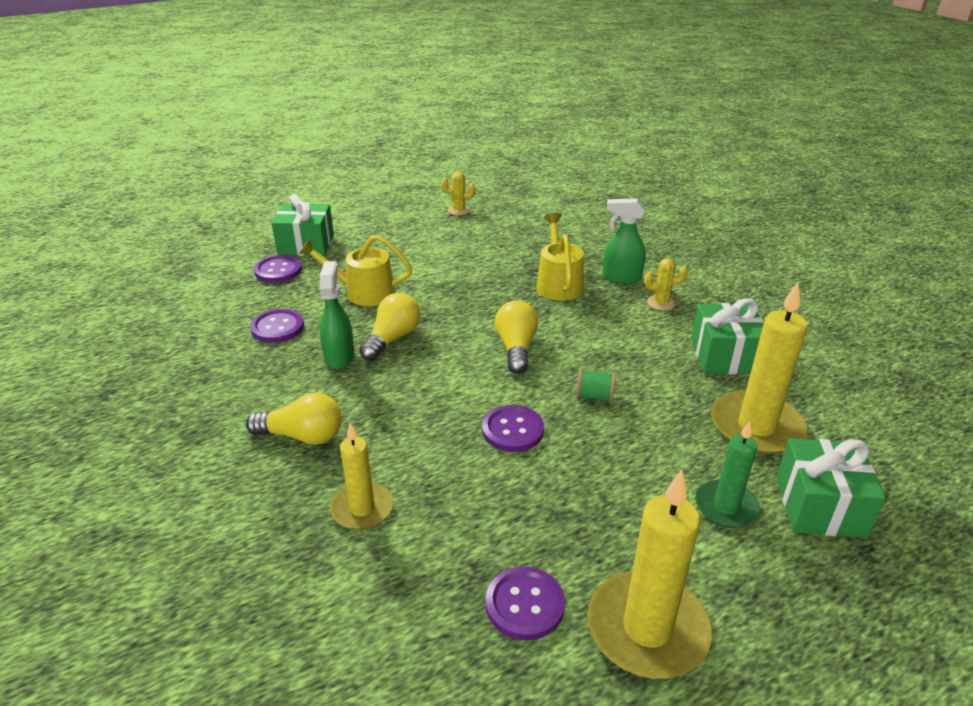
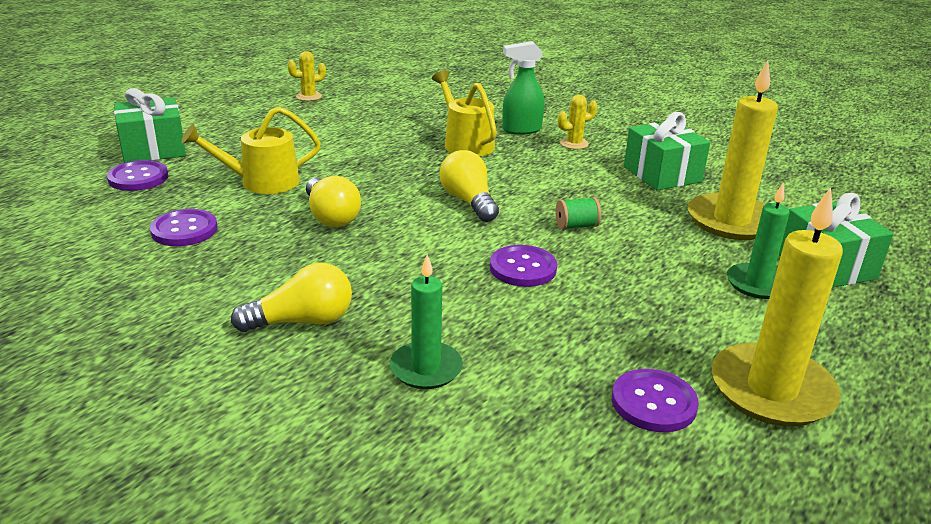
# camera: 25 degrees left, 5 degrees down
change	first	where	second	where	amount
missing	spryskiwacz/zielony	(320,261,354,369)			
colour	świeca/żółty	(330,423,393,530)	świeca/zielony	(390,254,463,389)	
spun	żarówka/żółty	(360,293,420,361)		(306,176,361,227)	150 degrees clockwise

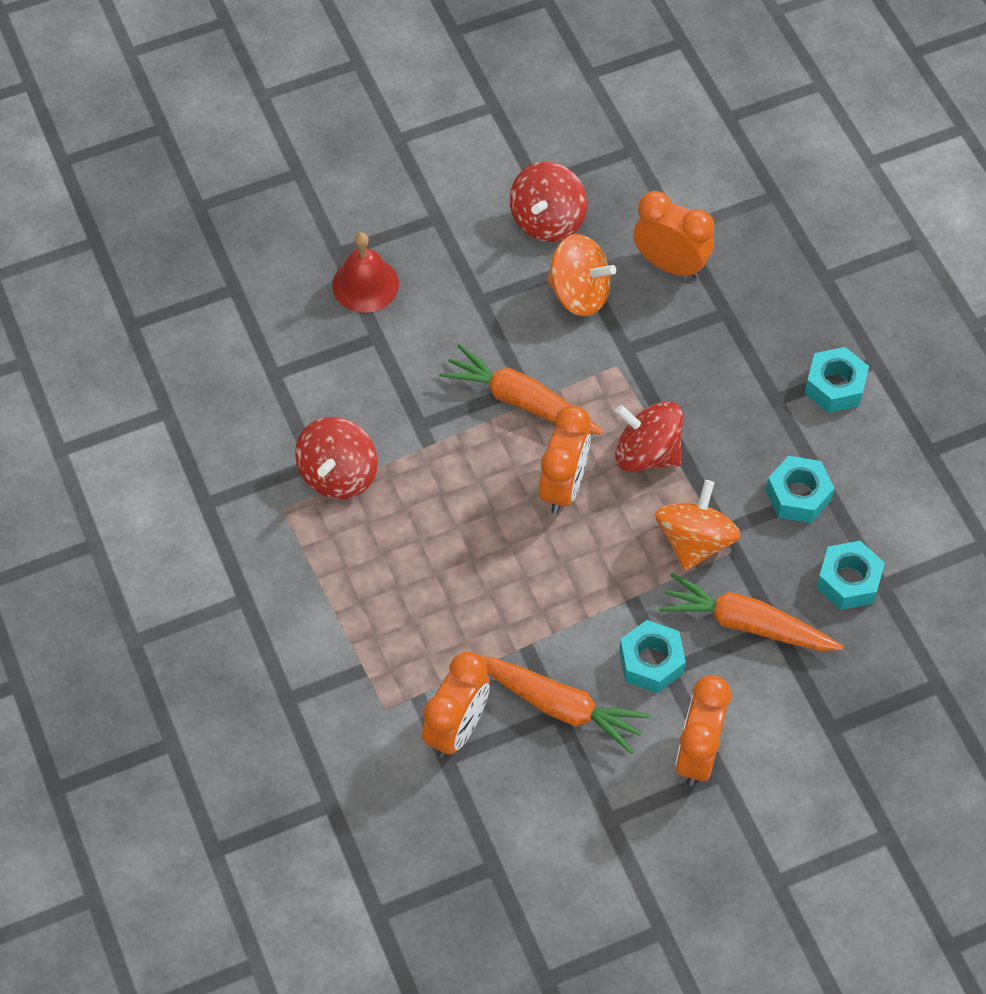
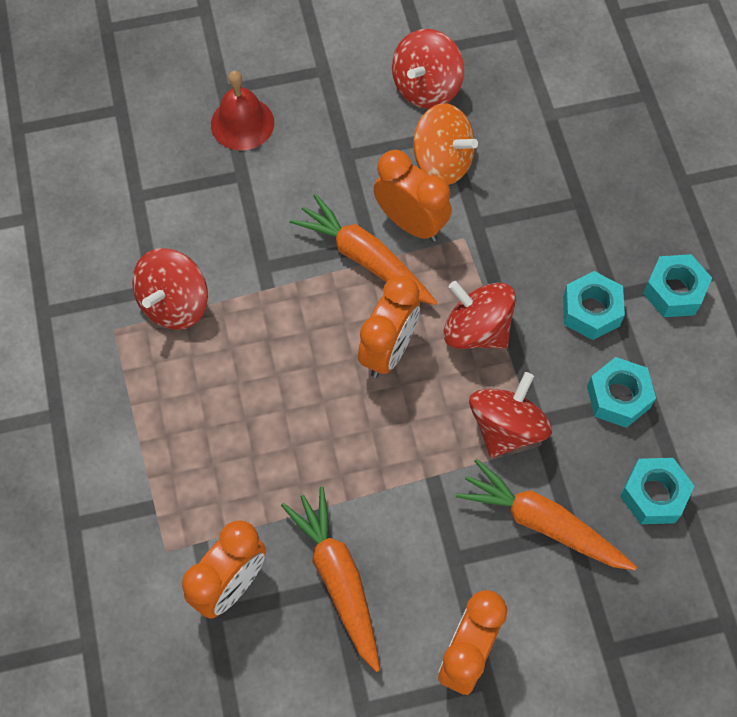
# camera: 10 degrees right, 5 degrees up
change	first	where	second	where	amount
spun	marchewka/pomarańczowy	(481,656,651,754)		(281,487,380,672)	150 degrees counterclockwise
relocated	nakrętka/turkusowy	(619,620,686,693)		(563,271,625,340)	
relocated	budzik/pomarańczowy	(633,191,714,279)		(374,150,452,242)	
colour	bączek/pomarańczowy	(655,480,741,571)	bączek/czerwony	(469,372,552,458)	

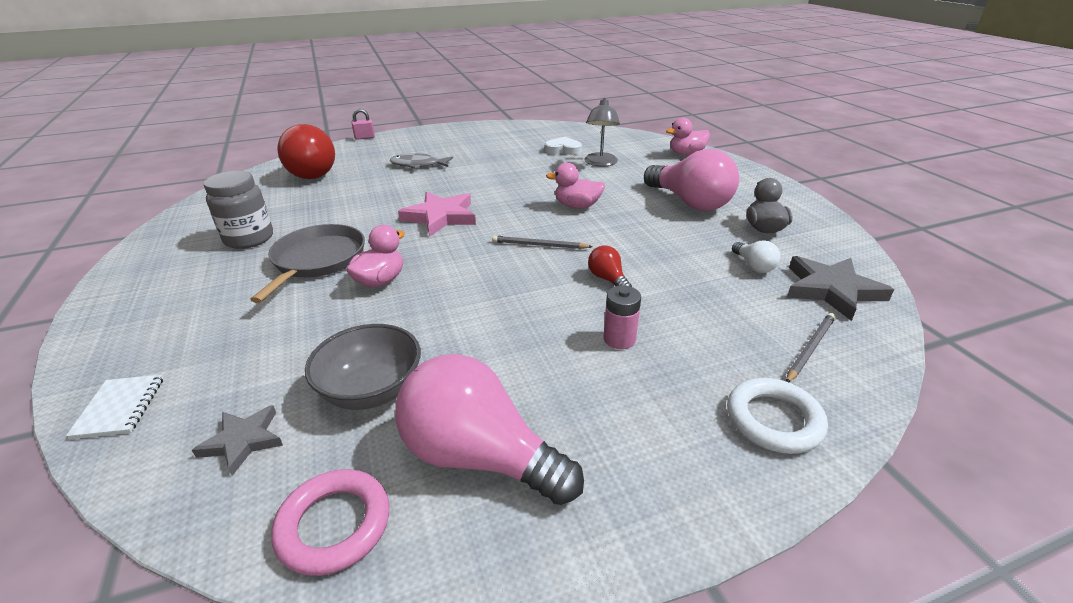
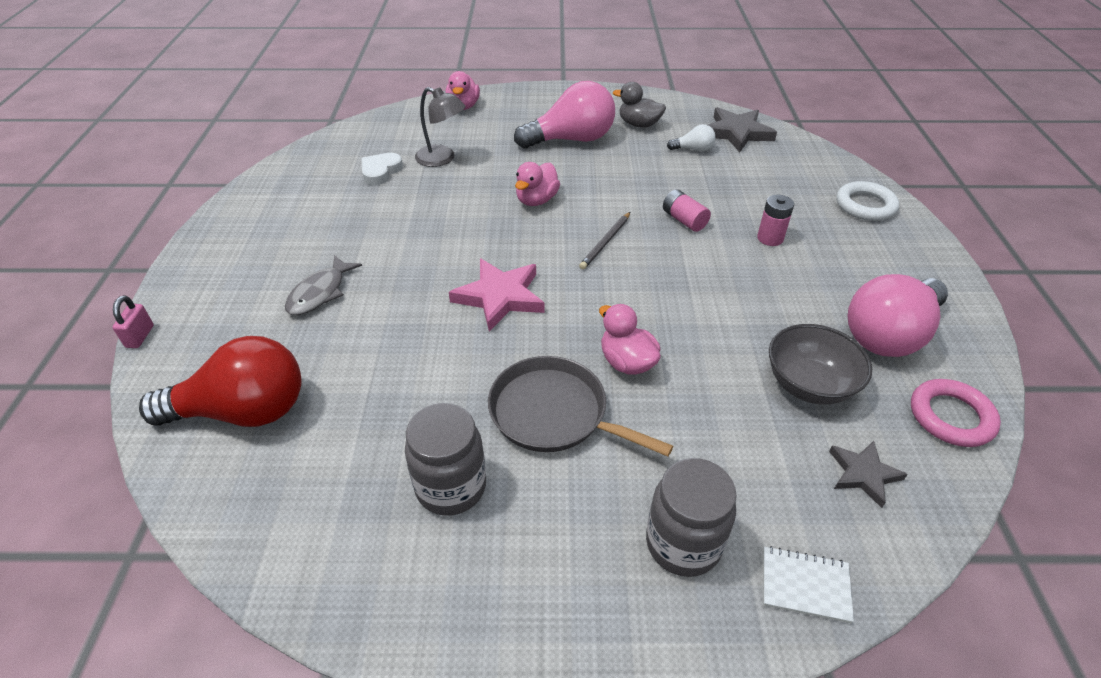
# camera: 70 degrees left, 10 degrees up
change	first	where	second	where	amount
exchanged	żarówka/czerwony	(588,245,632,287)	bateria/różowy	(663,189,711,232)	
missing	ołówek/szary	(786,313,836,382)			
appeared			słoik/szary	(646,458,737,577)	

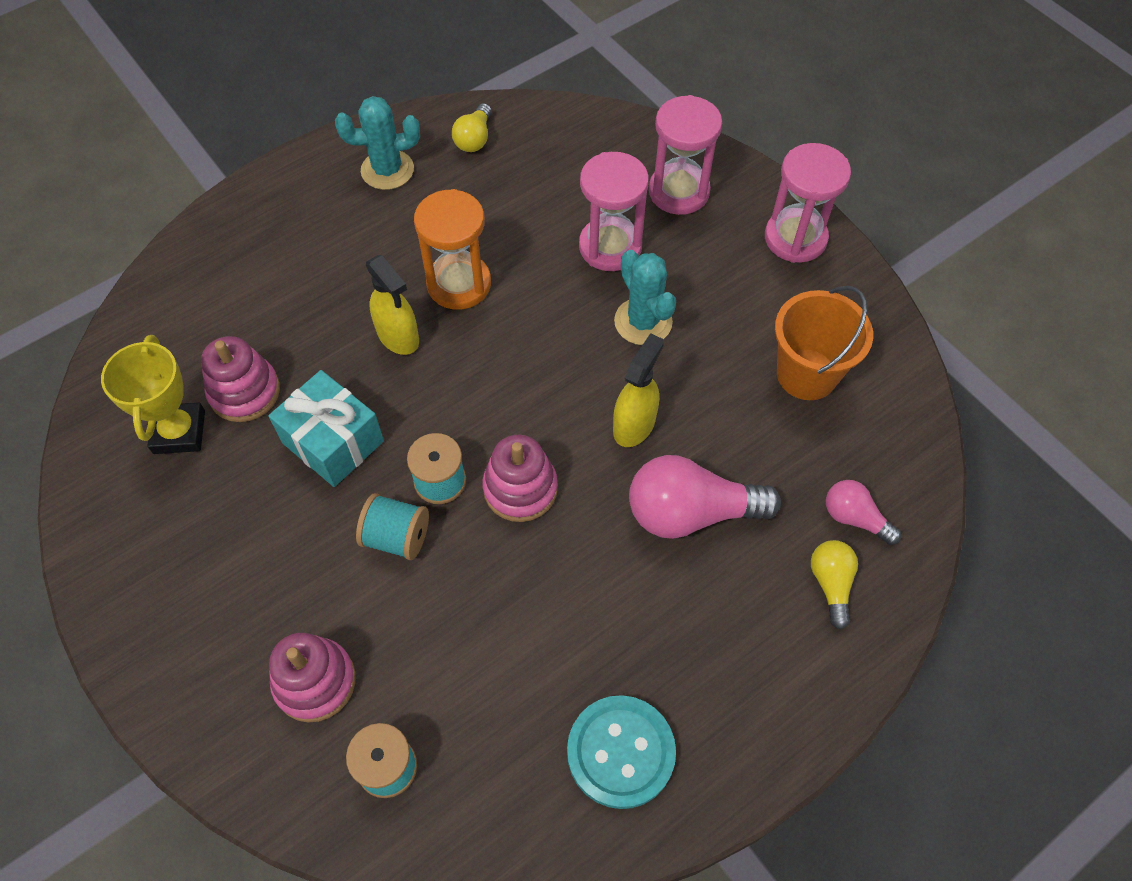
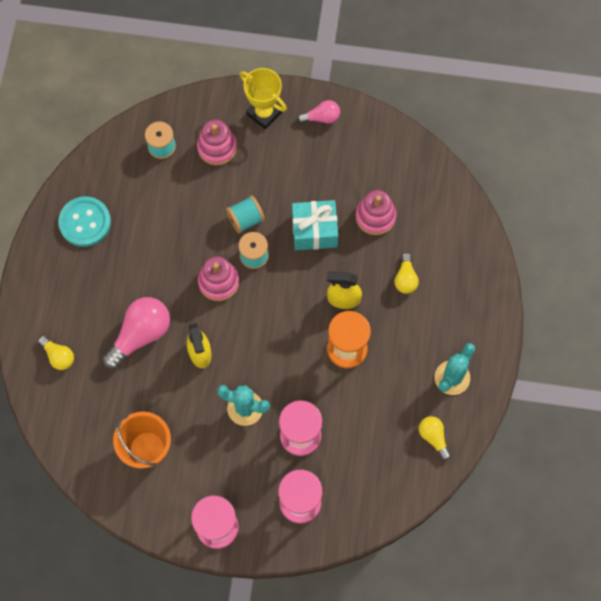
# camera: 135 degrees right, 10 degrees up
change	first	where	second	where	amount
relocated	puchar/żółty	(101,335,205,454)		(240,68,287,130)	
relocated	żarówka/różowy	(826,480,901,545)		(297,100,340,123)	
appeared			żarówka/żółty	(394,253,419,294)	

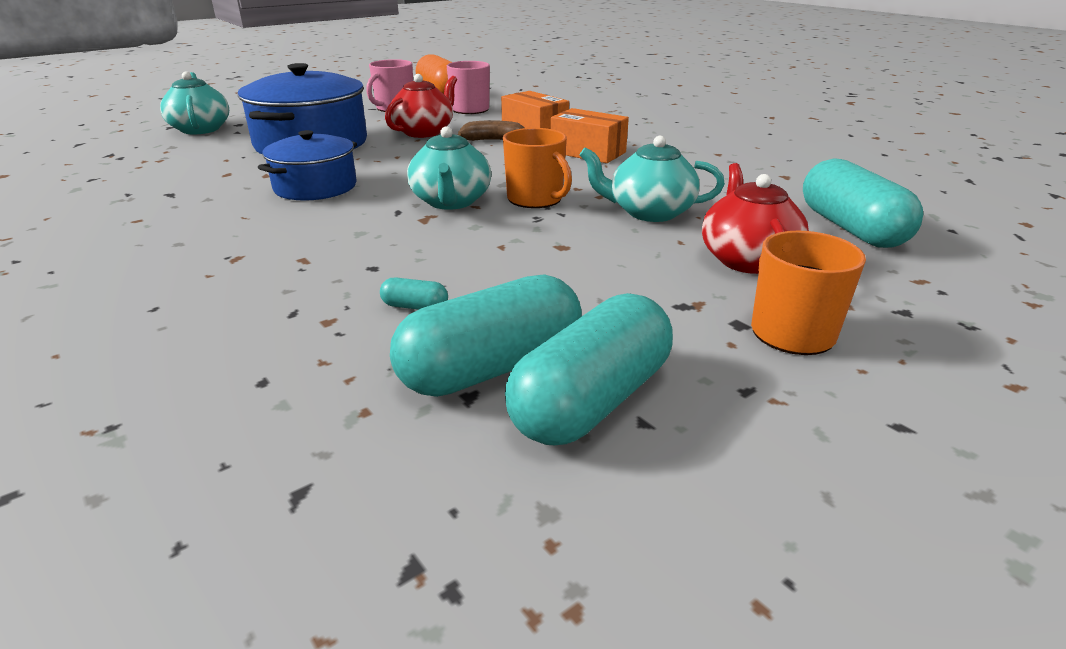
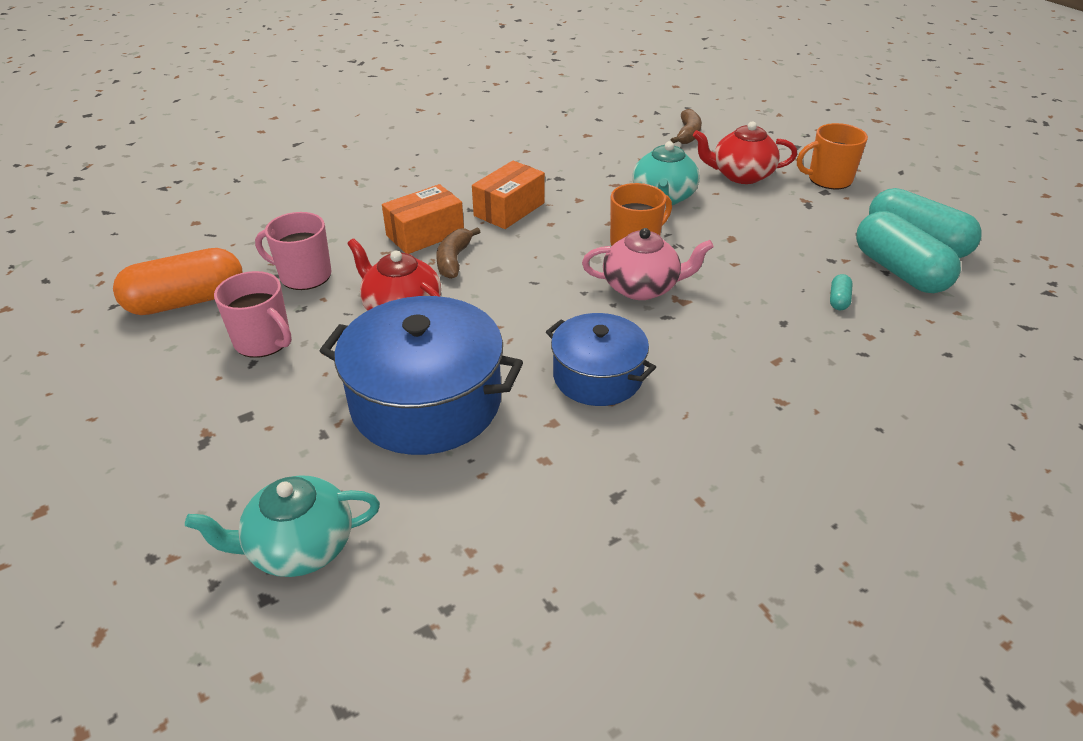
# camera: 85 degrees left, 10 degrees up
change	first	where	second	where	amount
colour	imbryk/turkusowy	(407,126,491,210)	imbryk/różowy	(582,228,714,300)	
exchanged	kapsułka/turkusowy	(803,158,923,248)	banan/brązowy	(671,109,702,144)	

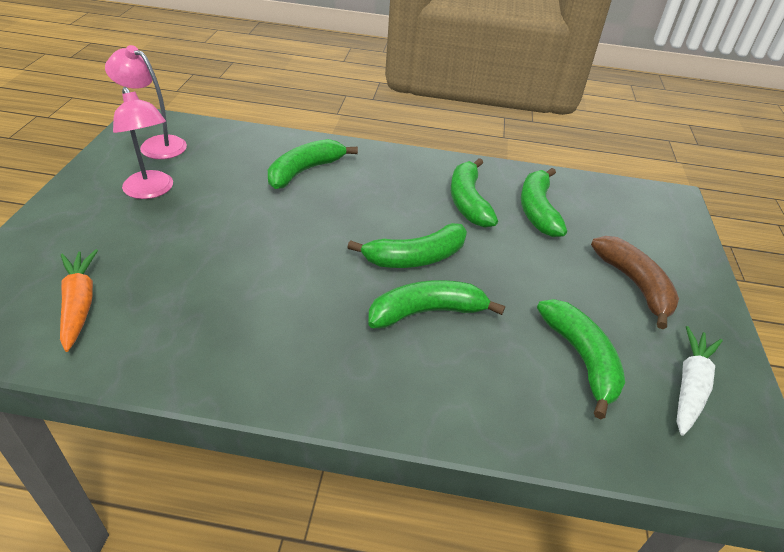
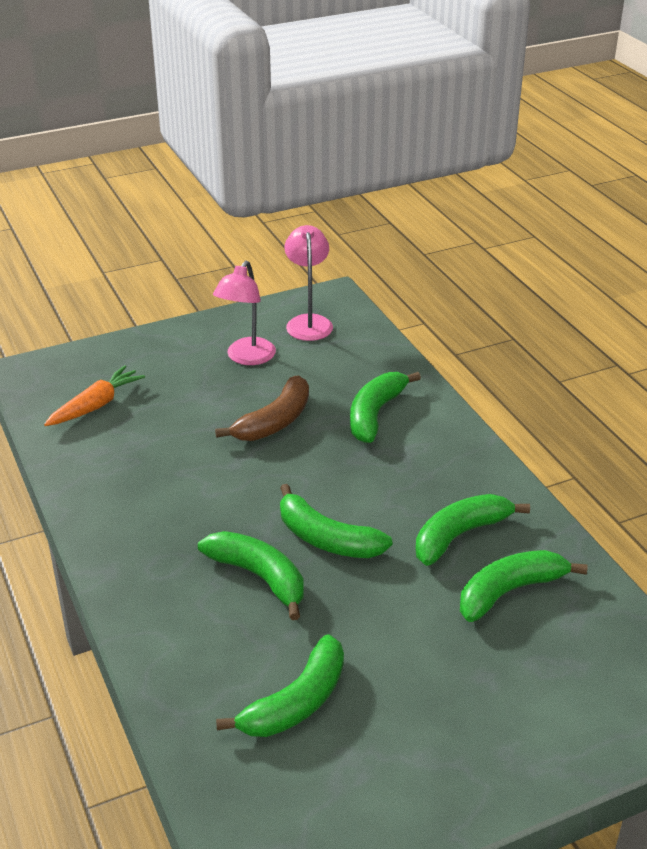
# camera: 60 degrees right, 5 degrees down
change	first	where	second	where	amount
spun	banan/zielony	(268,139,358,189)		(350,372,421,443)	75 degrees counterclockwise
relocated	banan/brązowy	(591,236,679,329)		(215,376,309,441)	
missing	marchewka/biały	(676,326,723,436)			

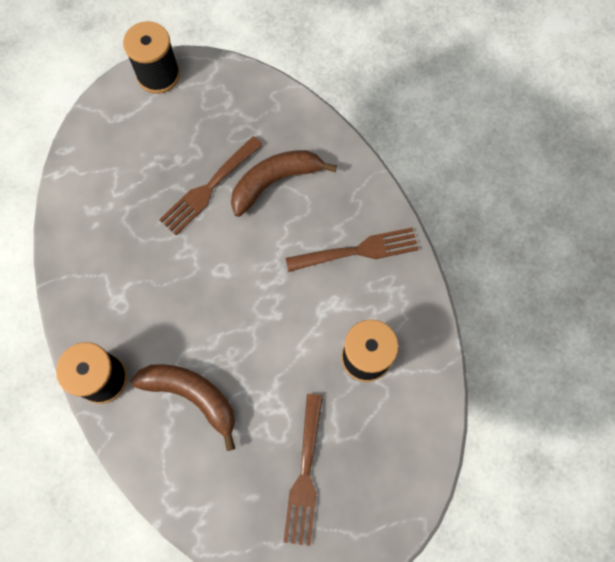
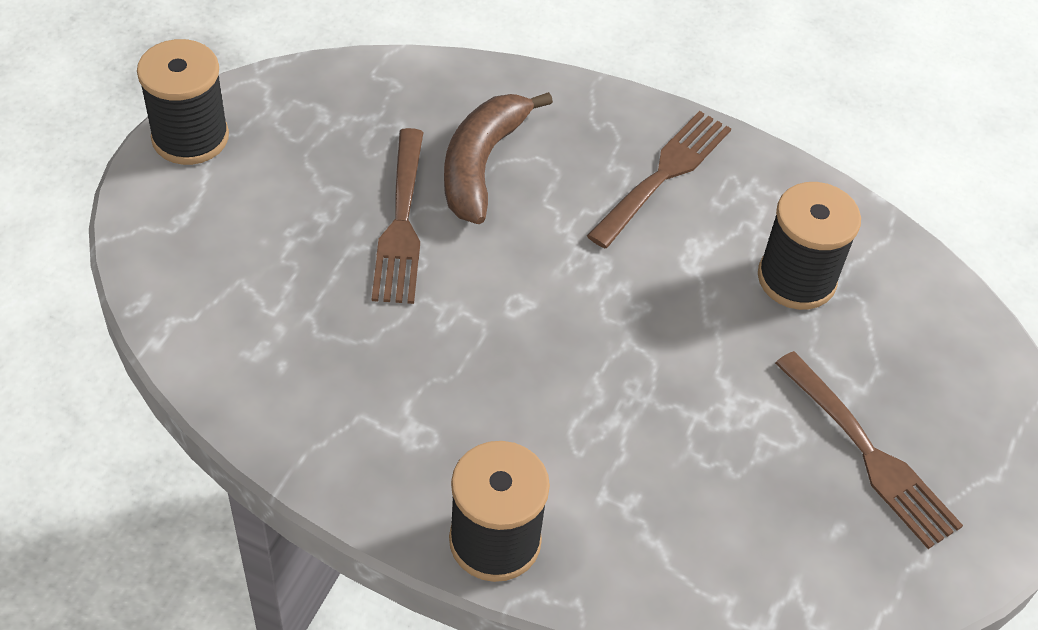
# camera: 45 degrees left, 20 degrees down
change	first	where	second	where	amount
missing	banan/brązowy	(130,364,235,451)			

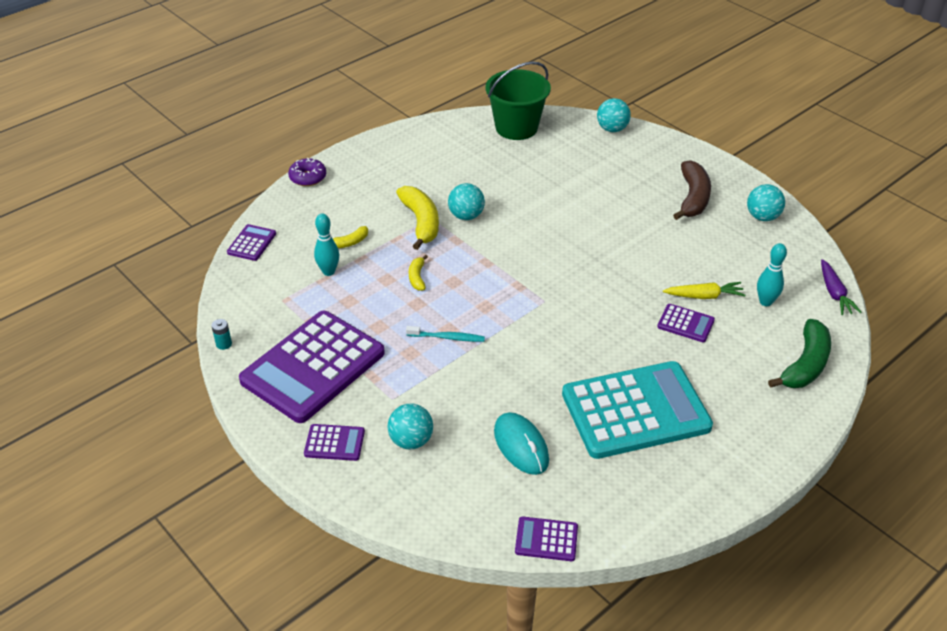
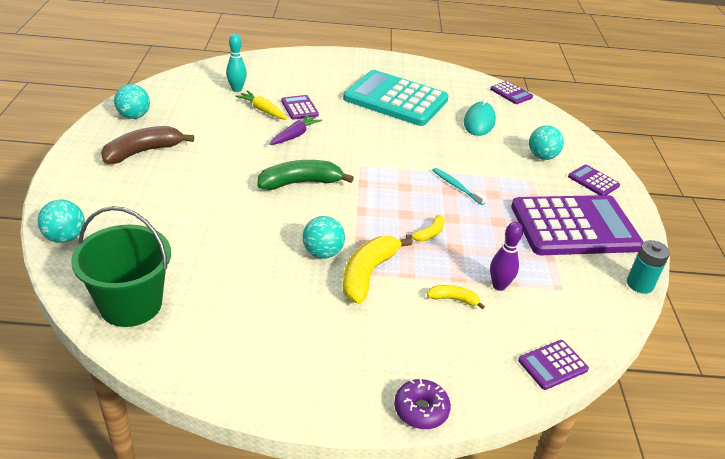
# camera: 140 degrees left, 5 degrees down
change	first	where	second	where	amount
size	bateria/turkusowy	(211,319,232,350)		(627,240,670,294)	x1.68
colour	kręgiel/turkusowy	(314,214,339,276)	kręgiel/fioletowy	(490,222,523,291)	
relocated	banan/zielony	(768,319,831,388)		(258,160,354,190)	
relocated	marchewka/fioletowy	(821,259,862,315)		(270,114,322,145)	

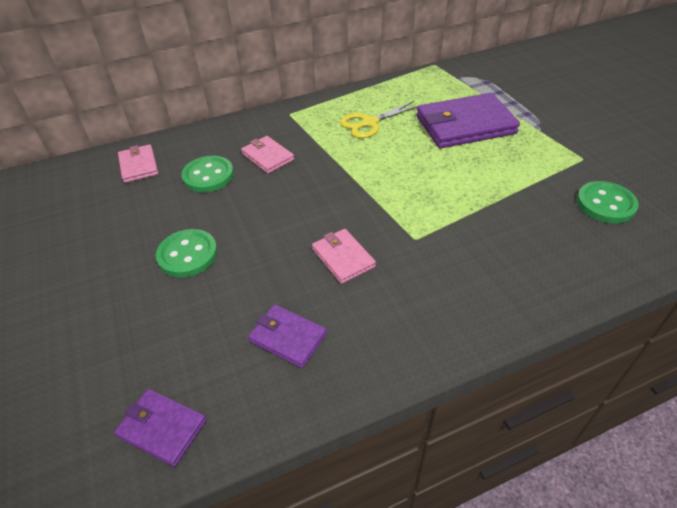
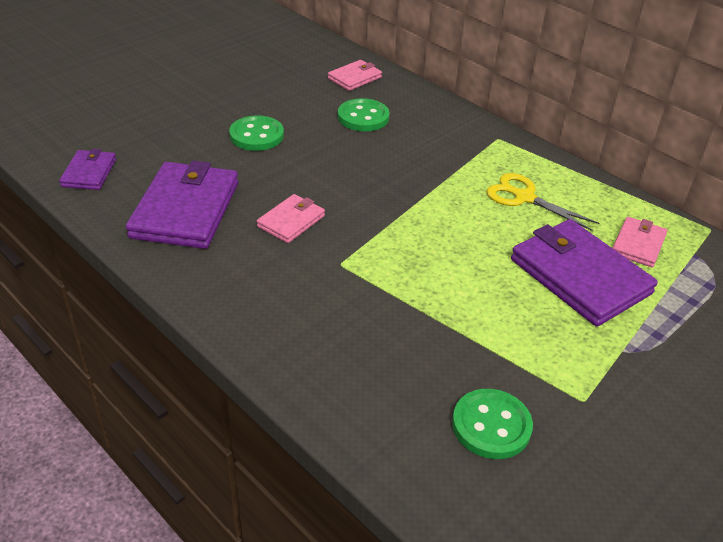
# camera: 65 degrees right, 5 degrees down
change	first	where	second	where	amount
relocated	portfel/różowy	(241,136,294,174)		(613,217,667,267)	
size	portfel/fioletowy	(248,304,327,368)		(126,160,238,249)	x1.92

